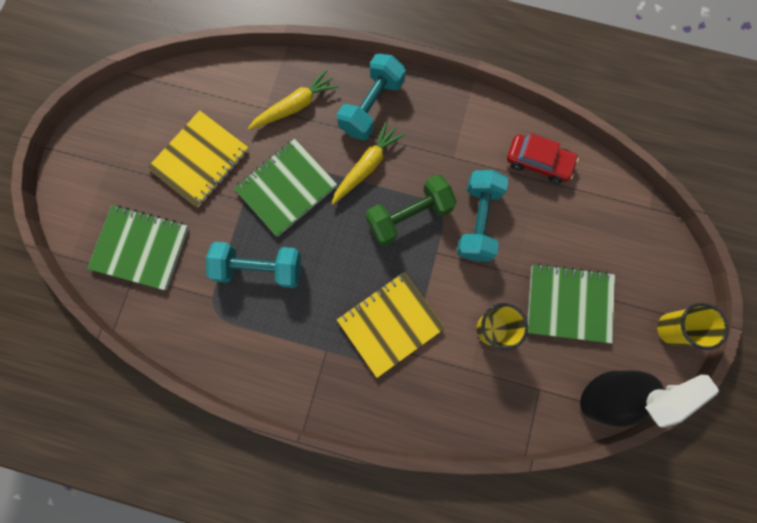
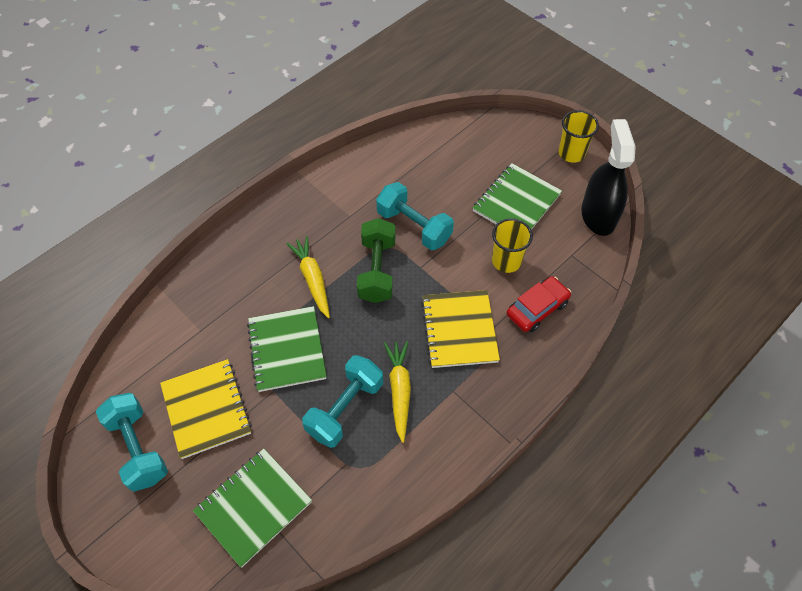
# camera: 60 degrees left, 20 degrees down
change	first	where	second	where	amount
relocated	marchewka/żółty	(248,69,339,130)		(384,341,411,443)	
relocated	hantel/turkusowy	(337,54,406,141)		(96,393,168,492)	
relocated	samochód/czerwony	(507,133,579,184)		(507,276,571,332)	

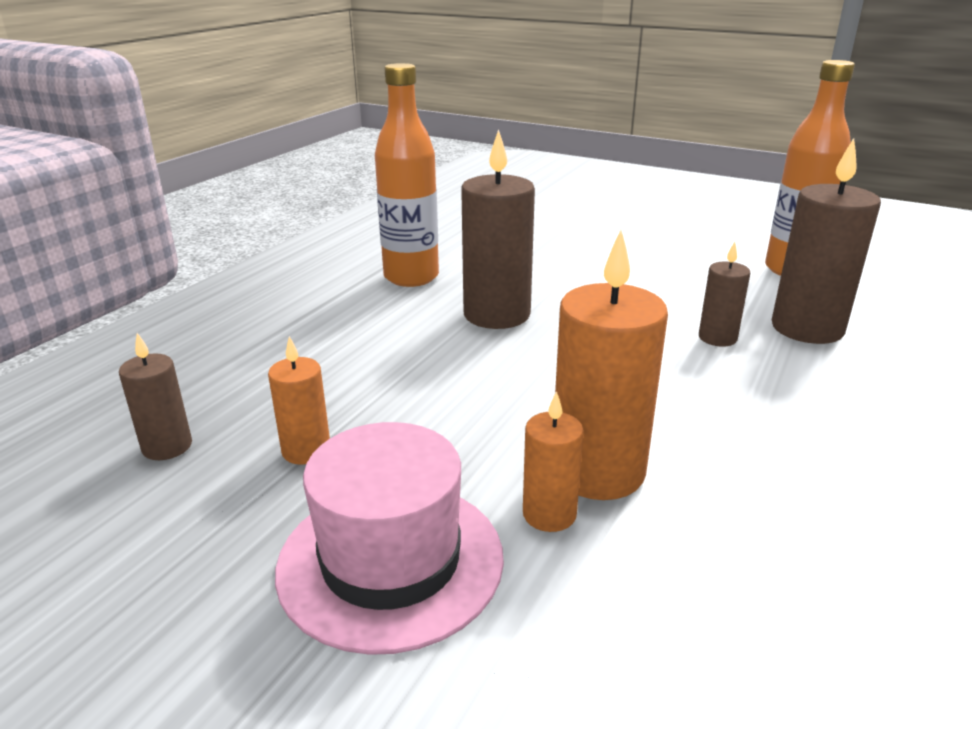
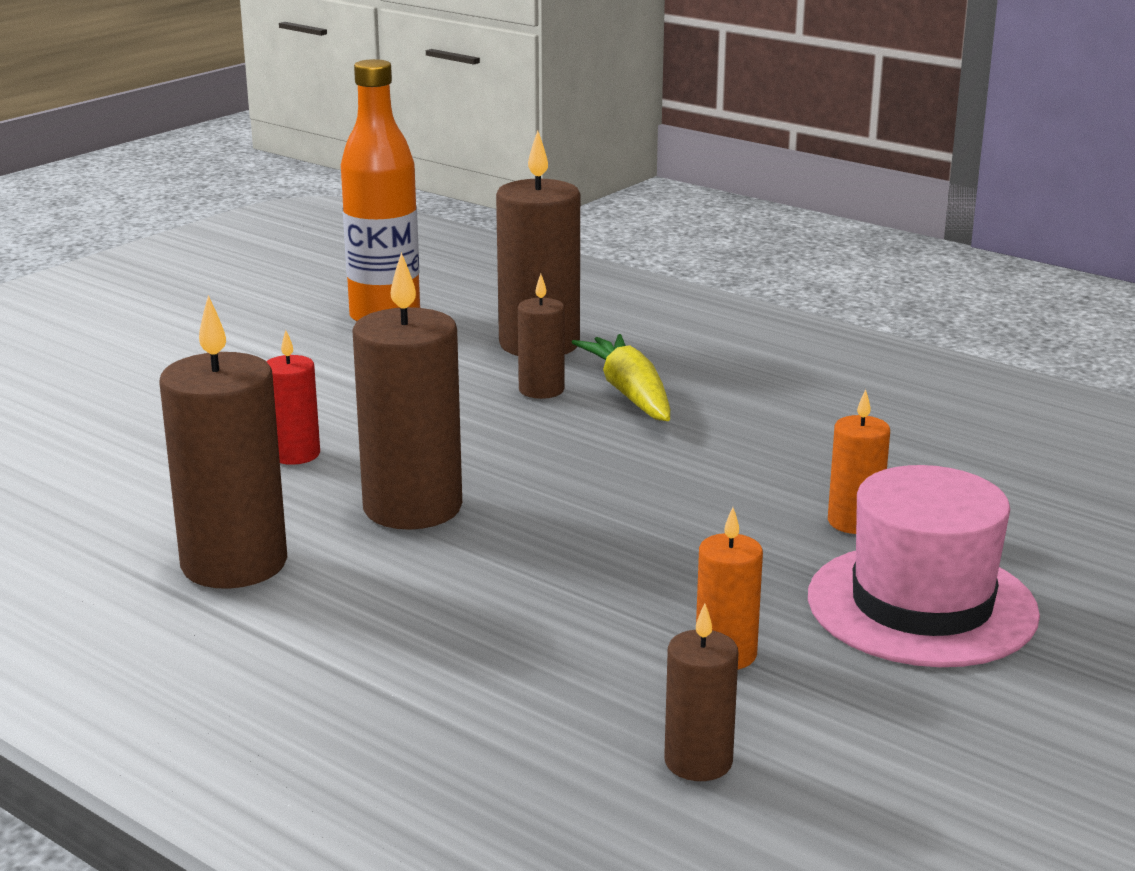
# camera: 80 degrees left, 5 degrees down
change	first	where	second	where	amount
exchanged	butelka/pomarańczowy	(375,63,439,287)	świeca/brązowy	(160,295,287,589)	
missing	świeca/pomarańczowy	(555,230,668,500)			
appeared			świeca/czerwony	(266,330,320,465)	
appeared			marchewka/żółty	(571,334,670,421)	

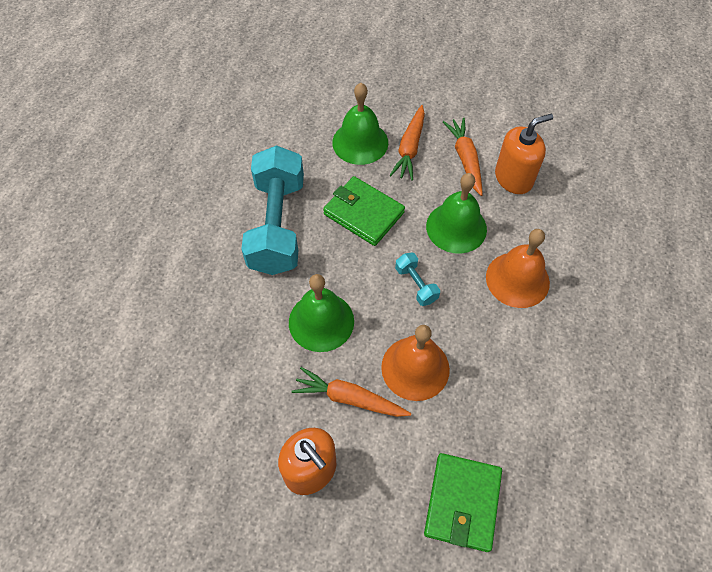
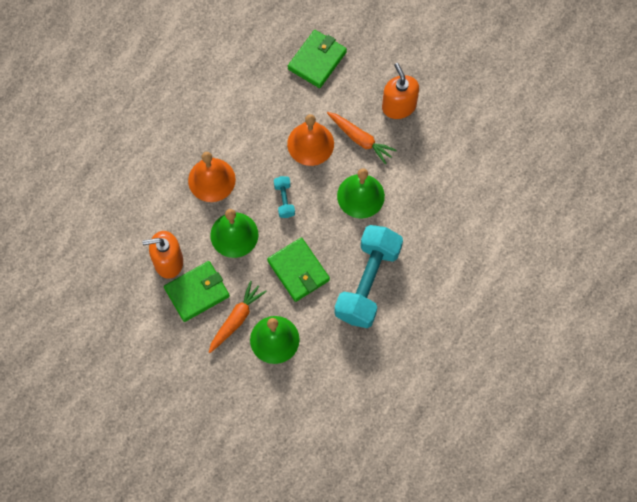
# camera: 160 degrees left, 10 degrees up
change	first	where	second	where	amount
exchanged	marchewka/pomarańczowy	(443,118,483,196)	portfel/zielony	(164,261,230,322)	

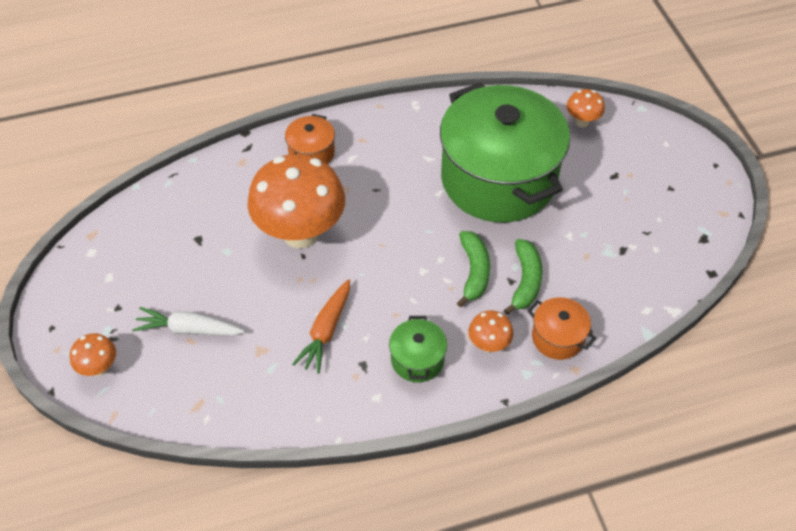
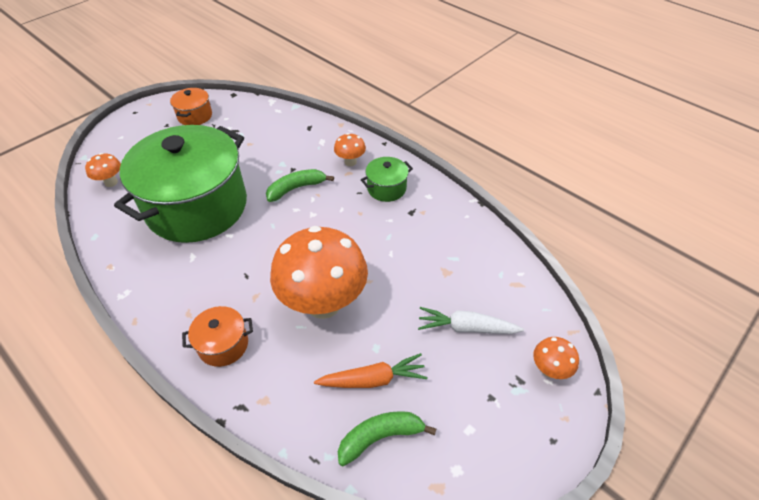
# camera: 120 degrees left, 5 degrees down
change	first	where	second	where	amount
spun	marchewka/biały	(132,307,245,336)		(418,307,524,334)	120 degrees clockwise
relocated	marchewka/pomarańczowy	(292,279,350,374)		(314,353,428,388)	
relocated	banan/zielony	(504,239,543,315)		(338,411,436,466)	
relocated	garnek/pomarańczowy	(528,297,596,360)		(170,88,212,125)	

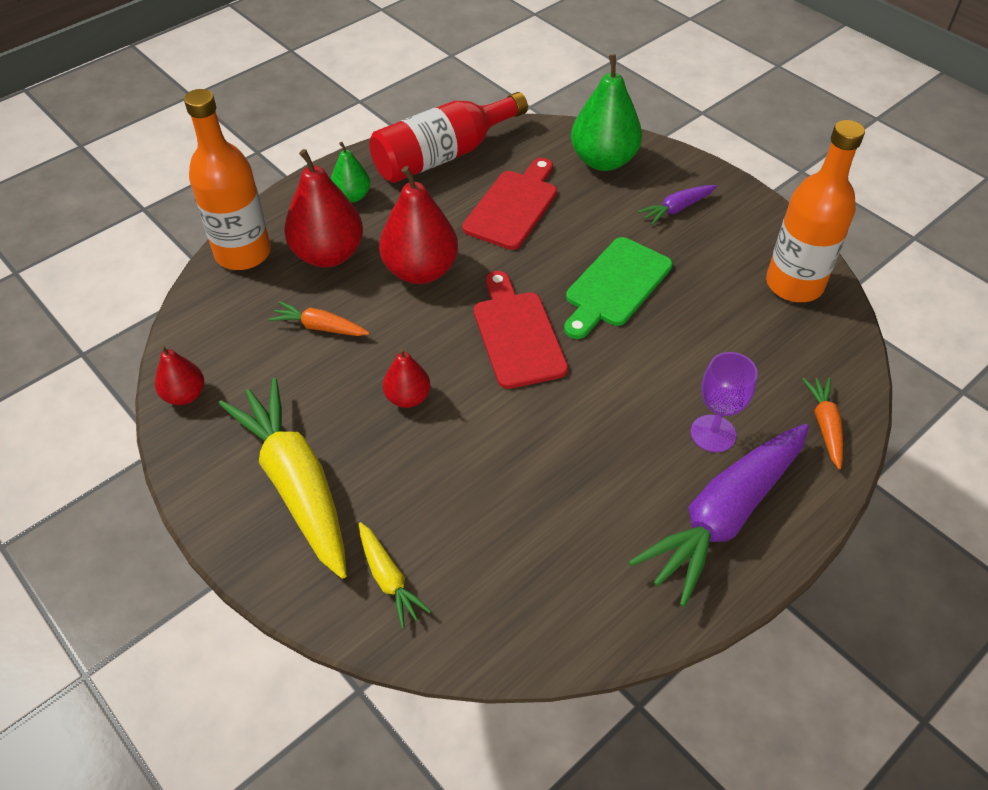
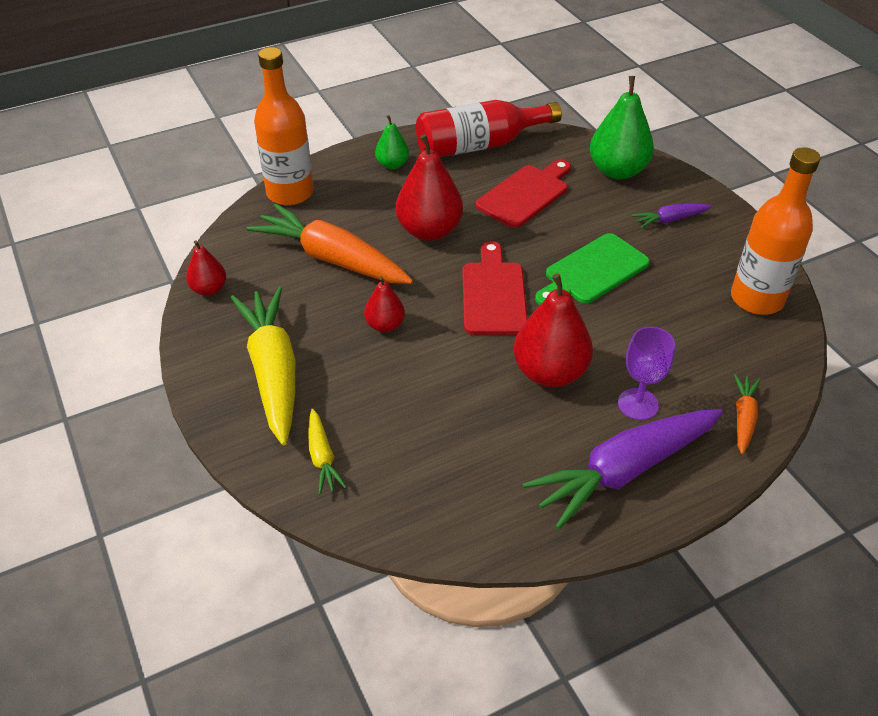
# camera: 15 degrees right, 5 degrees down
change	first	where	second	where	amount
size	marchewka/pomarańczowy	(269,301,369,336)		(247,203,413,284)	x2.13
relocated	gruszka/czerwony	(284,149,363,267)		(513,273,593,387)	

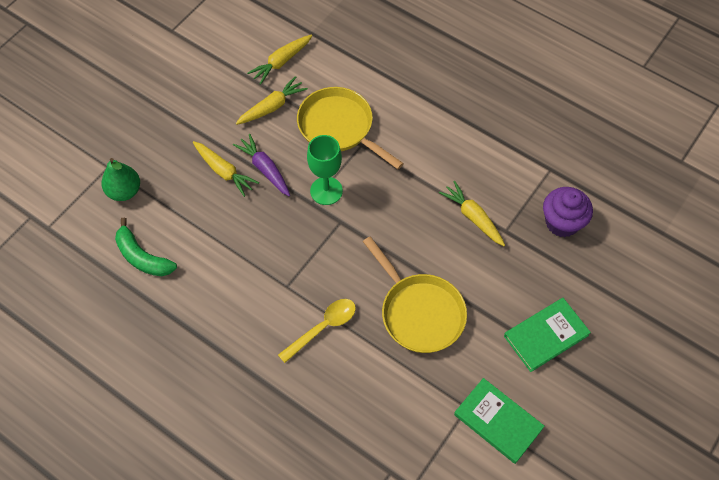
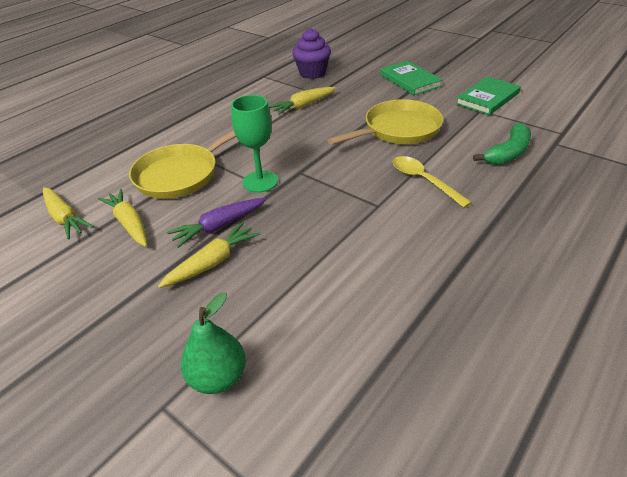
# camera: 85 degrees left, 20 degrees down
change	first	where	second	where	amount
relocated	banan/zielony	(115,217,177,276)		(473,123,531,165)	

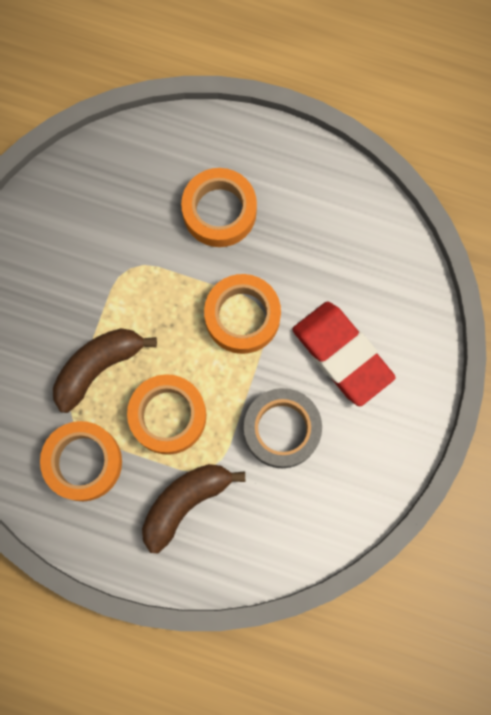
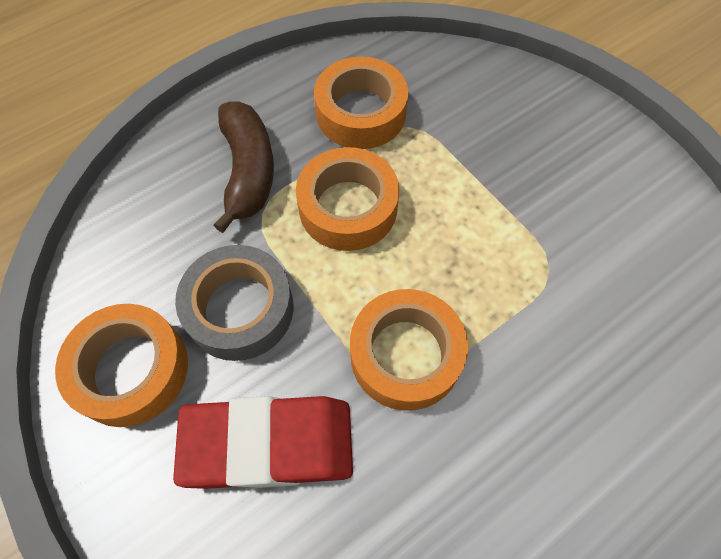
# camera: 125 degrees right, 15 degrees down
change	first	where	second	where	amount
missing	banan/brązowy	(53,328,157,413)			
relocated	taśma klejąca/pomarańczowy	(181,168,257,247)		(55,304,188,427)	

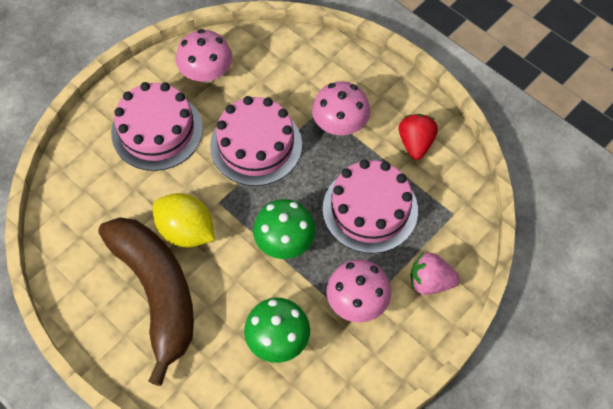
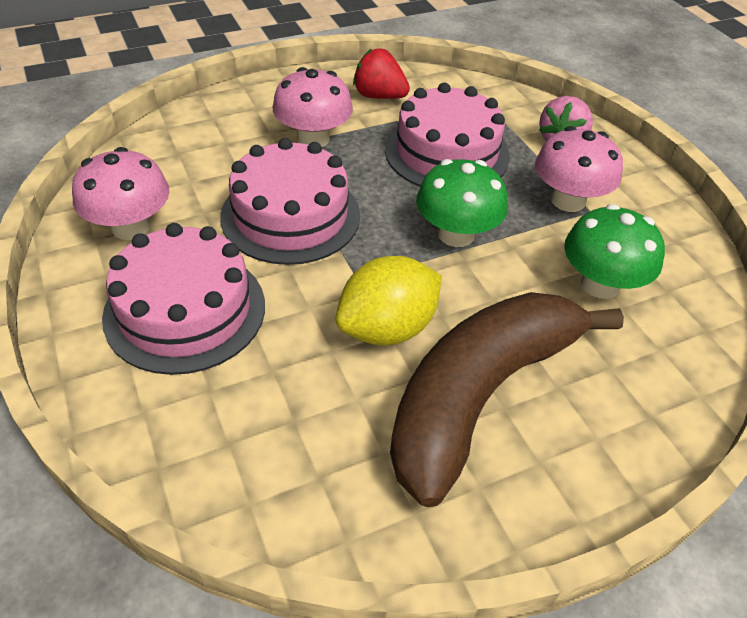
# camera: 70 degrees left, 15 degrees down
change	first	where	second	where	amount
spun	banan/brązowy	(98,217,194,386)		(390,292,624,507)	45 degrees counterclockwise

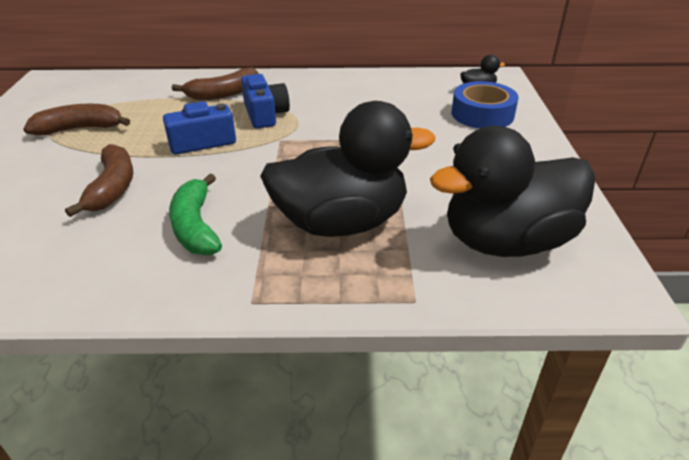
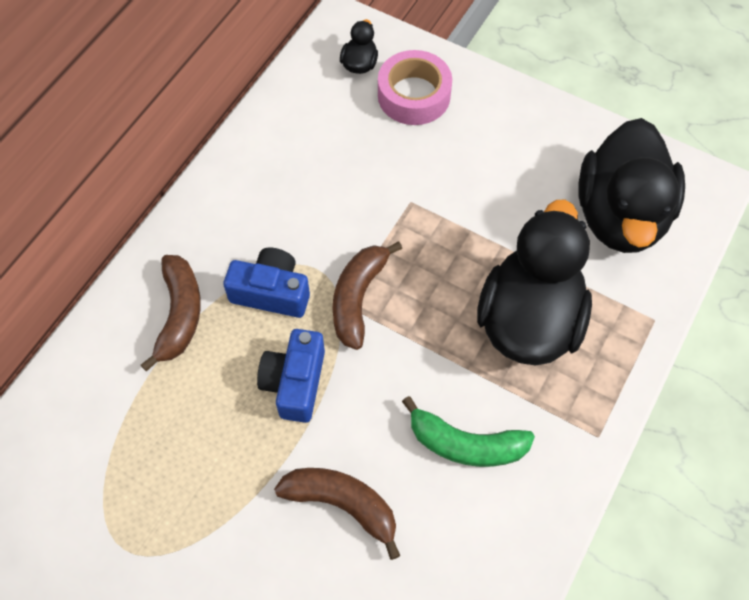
# camera: 60 degrees left, 25 degrees up
change	first	where	second	where	amount
relocated	banan/brązowy	(23,104,130,136)		(332,242,402,350)	
colour	taśma klejąca/niebieski	(452,81,519,129)	taśma klejąca/różowy	(378,50,452,125)	

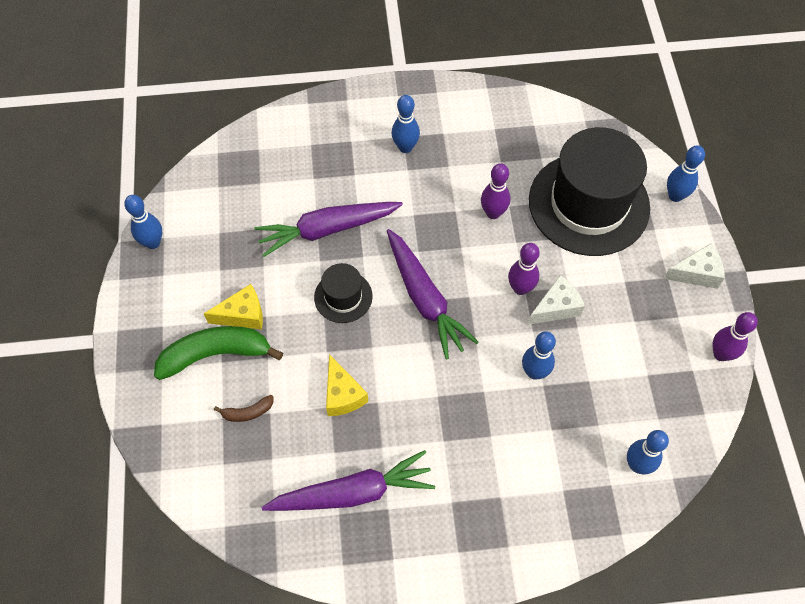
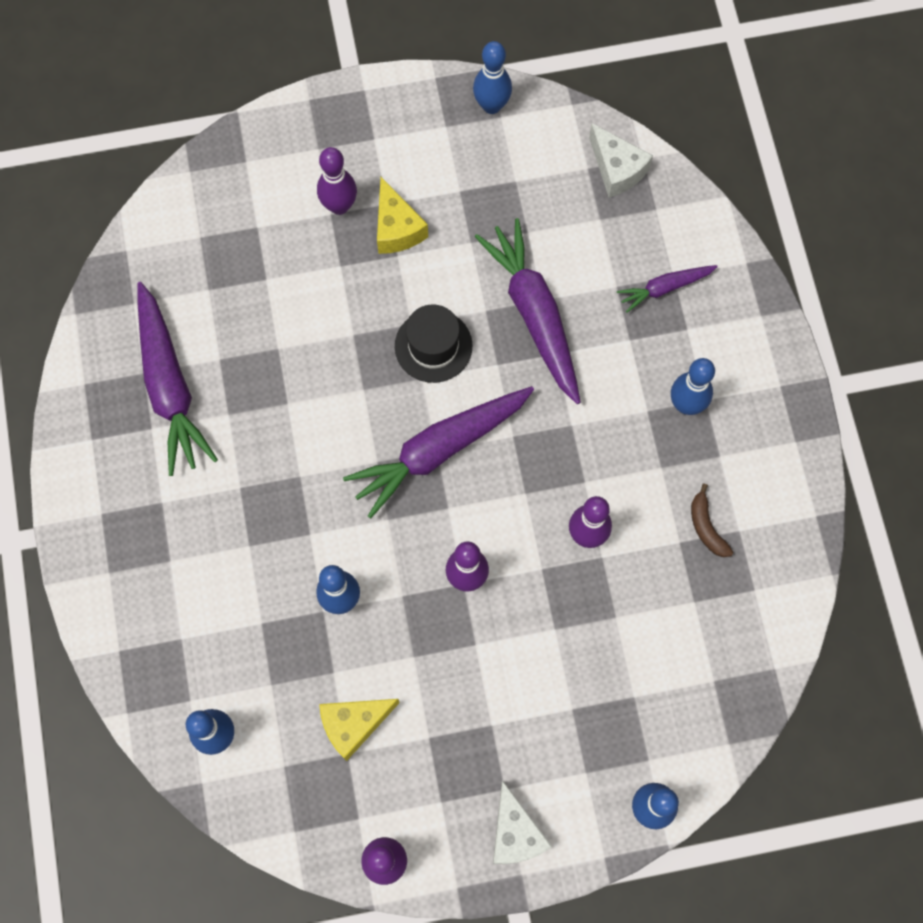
# camera: 85 degrees right, 10 degrees up
change	first	where	second	where	amount
exchanged	banan/zielony	(154,326,283,380)	kręgiel/fioletowy	(317,147,357,215)	
relocated	banan/brązowy	(214,395,273,422)		(691,483,733,557)	
relocated	ser/żółty	(326,354,368,416)		(319,699,400,761)	
relocated	ser/biały	(528,275,585,325)		(589,123,653,198)	
missing	kapelusz/czarny	(529,127,650,256)			
appeared			marchewka/fioletowy	(617,265,718,313)	

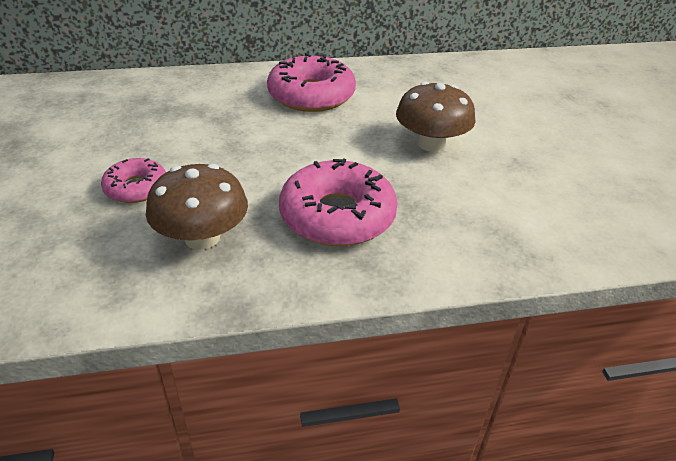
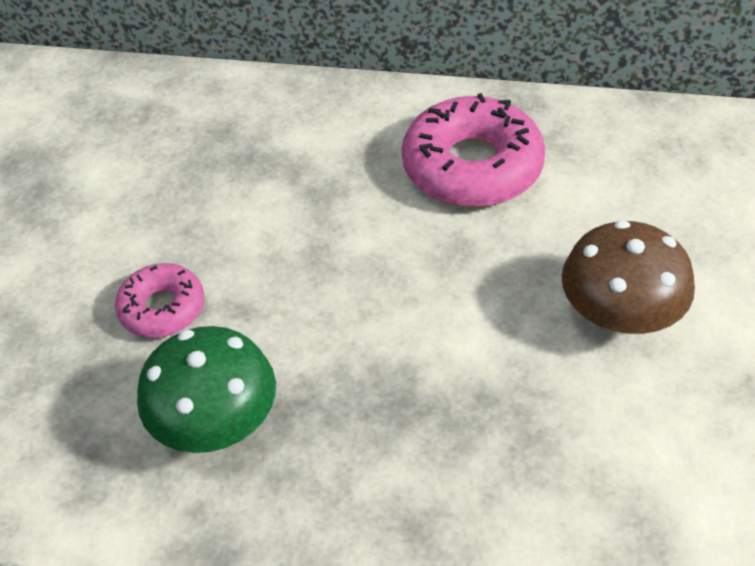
# camera: 25 degrees right, 10 degrees up
change	first	where	second	where	amount
colour	grzyb/brązowy	(146,164,248,250)	grzyb/zielony	(137,326,276,453)	
missing	donut/różowy	(279,159,398,246)			

